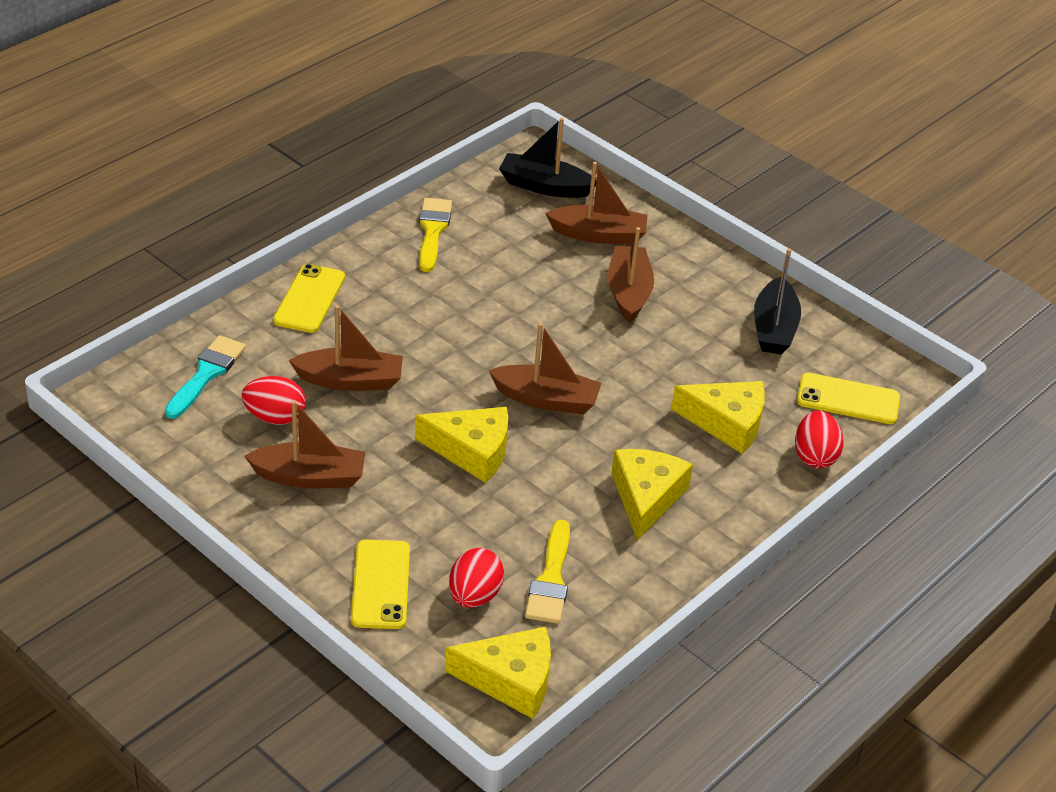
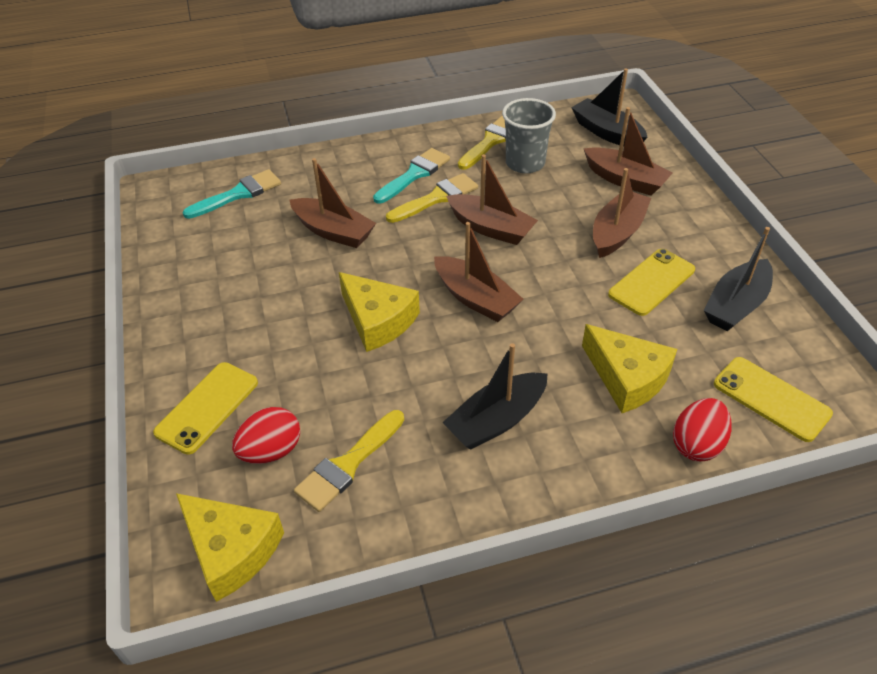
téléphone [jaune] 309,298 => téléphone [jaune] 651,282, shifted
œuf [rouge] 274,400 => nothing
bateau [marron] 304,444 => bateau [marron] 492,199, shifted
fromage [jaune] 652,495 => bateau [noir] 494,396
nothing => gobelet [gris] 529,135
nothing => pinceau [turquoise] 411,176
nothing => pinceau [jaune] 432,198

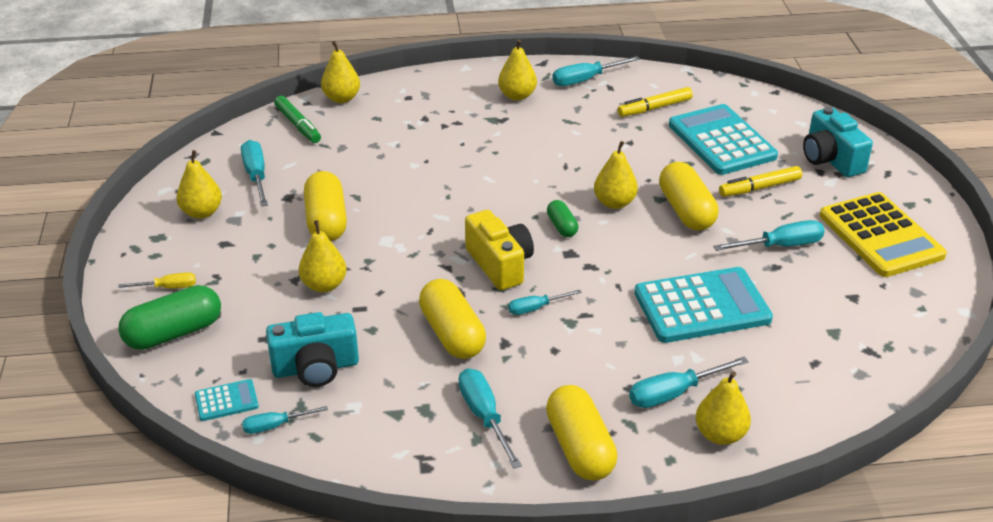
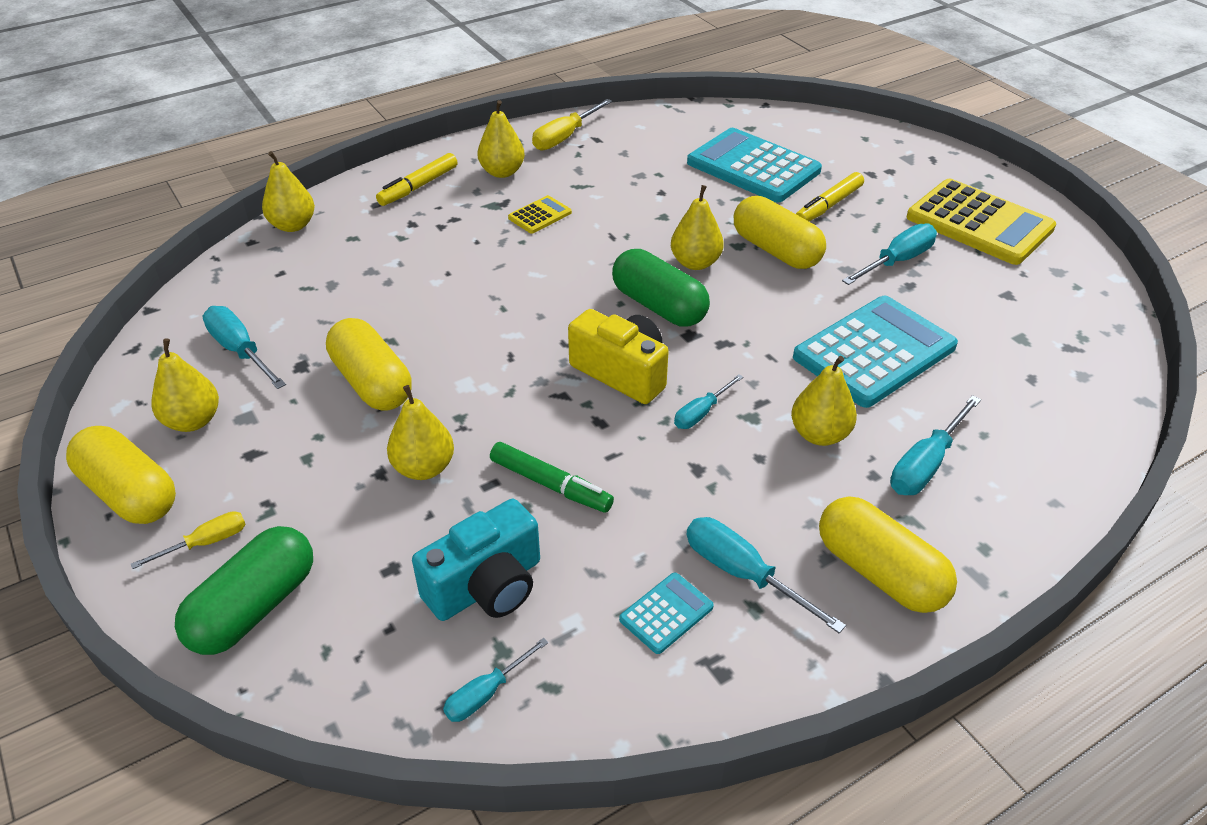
tournevis [turquoise] 596,71 => tournevis [jaune] 572,124
feutre [jaune] 655,102 => feutre [jaune] 417,179, shifted
feutre [vert] 297,119 => feutre [vert] 552,477, shifted
appareil photo [turquoise] 838,142 => nothing
gélule [vert] 562,218 => gélule [vert] 661,287, x1.87
gélule [jaune] 452,319 => gélule [jaune] 121,475, shifted
poire [jaune] 723,408 => poire [jaune] 824,401, shifted
calculatrice [turquoise] 227,400 => calculatrice [turquoise] 666,613, shifted
nothing => calculatrice [jaune] 540,214

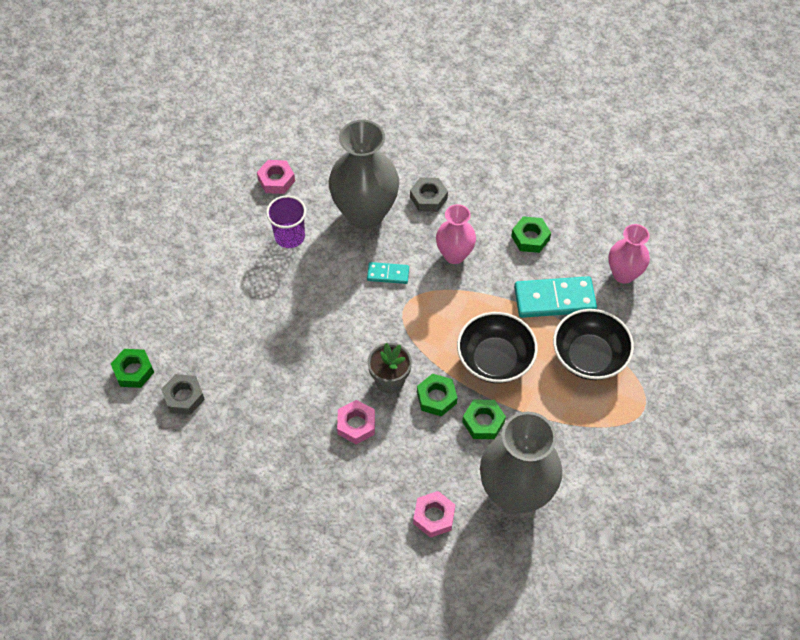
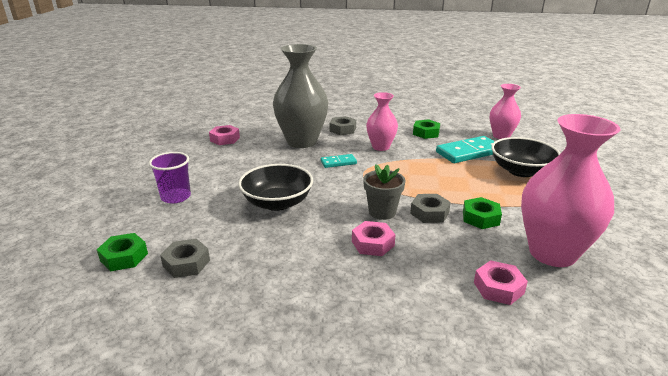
gobelet [violet] 286,221 => gobelet [violet] 170,178, shifted
bol [noir] 497,347 => bol [noir] 275,187, shifted
écrou [vert] 437,394 => écrou [gris] 430,208
vase [gris] 521,463 => vase [rose] 570,190

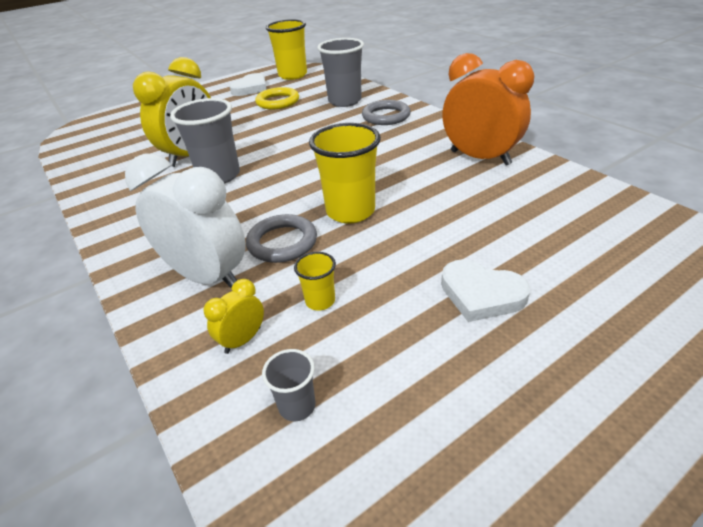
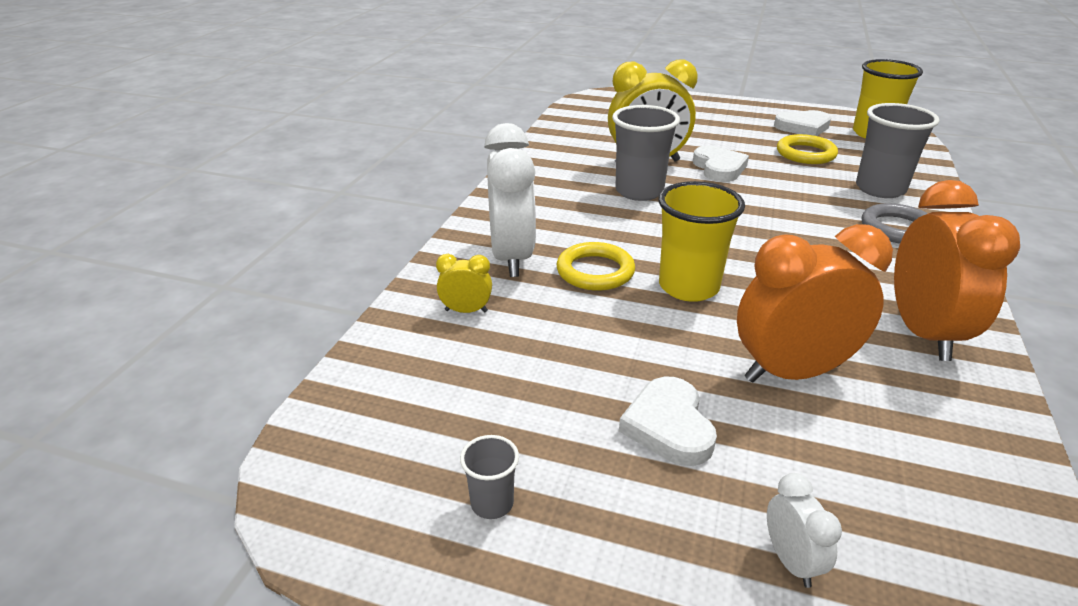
anneau [gris] 281,238 => anneau [jaune] 596,266
gobelet [jaune] 315,281 => nothing
gobelet [gris] 289,385 => gobelet [gris] 489,477, shifted
nothing => cœur [blanc] 721,164
nothing => réveil [orange] 815,303
nothing => réveil [blanc] 804,530

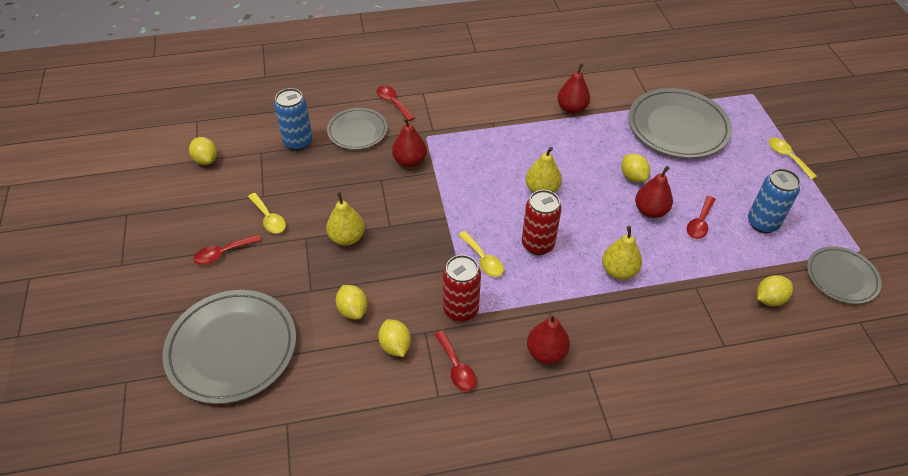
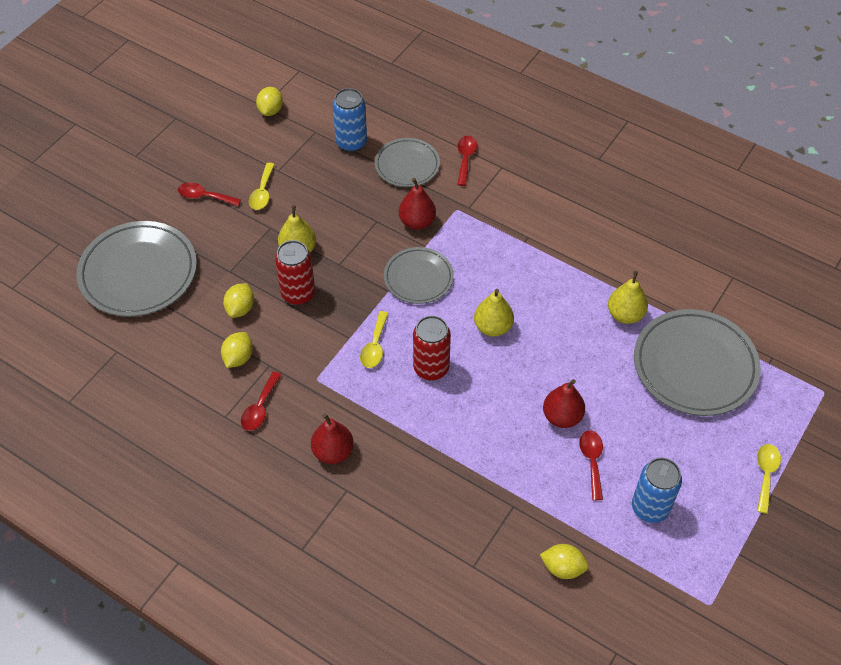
poire [rouge] 573,88 => nothing
citron [jaune] 635,168 => nothing
cuillère [rouge] 701,217 => cuillère [rouge] 591,465, 105 degrees clockwise
poire [jaune] 622,253 => poire [jaune] 628,297, shifted
assiette [gris] 844,275 => assiette [gris] 419,275, shifted
canette [rouge] 462,288 => canette [rouge] 295,272, shifted

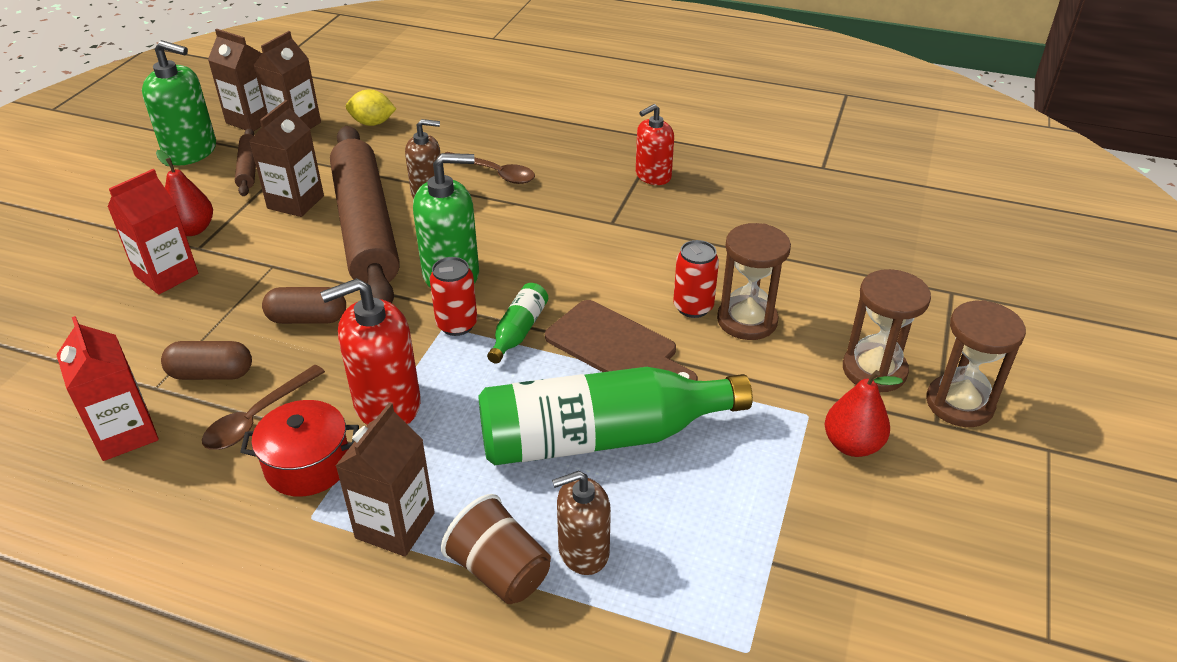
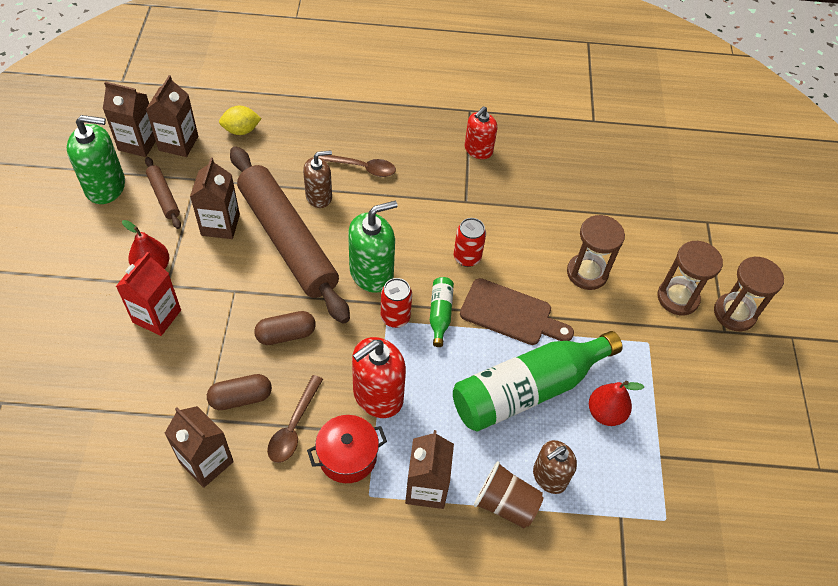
canette [rouge] 696,279 => canette [rouge] 470,242, shifted
brique de lait [rouge] 107,388 => brique de lait [marron] 199,447
poire [rouge] 864,413 => poire [rouge] 616,403, shifted

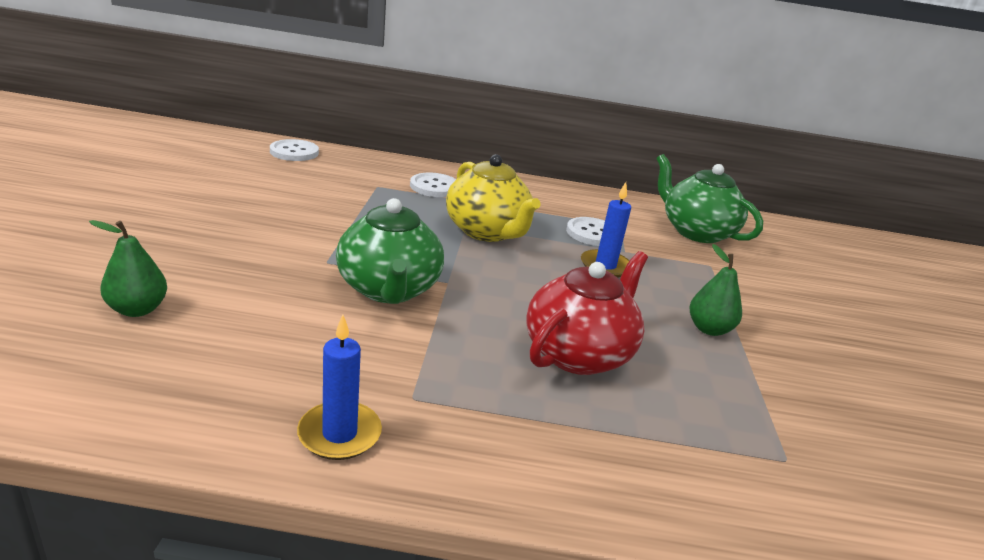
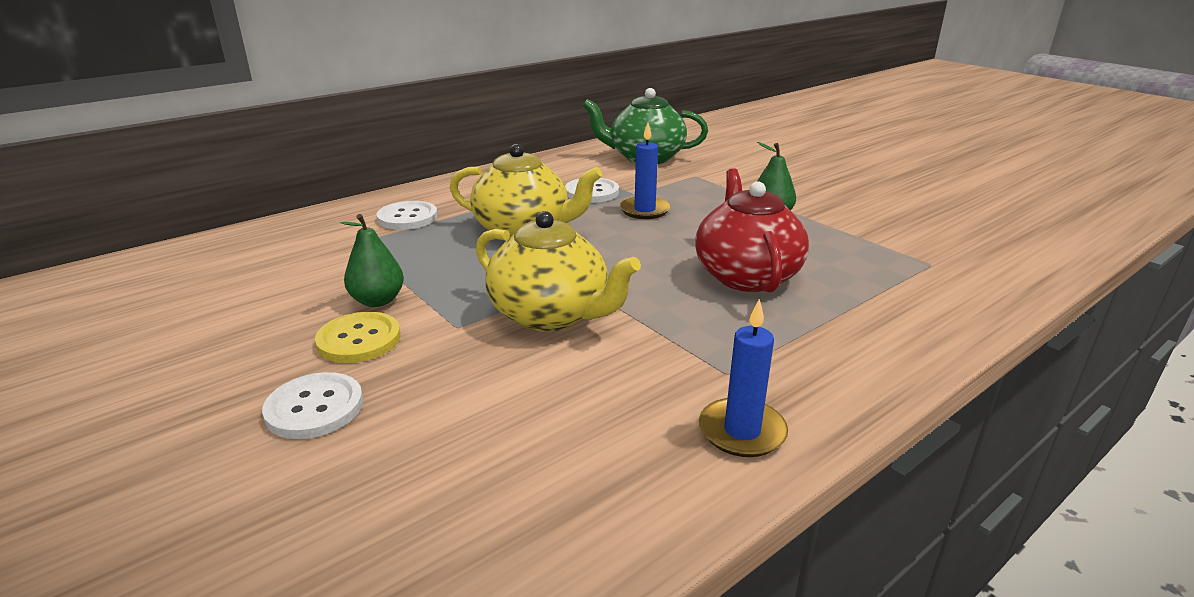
bouton [blanc] 294,150 => bouton [blanc] 312,405, shifted
théière [vert] 390,251 => théière [jaune] 558,271
poire [vert] 128,268 => poire [vert] 372,260, shifted
nothing => bouton [jaune] 358,337

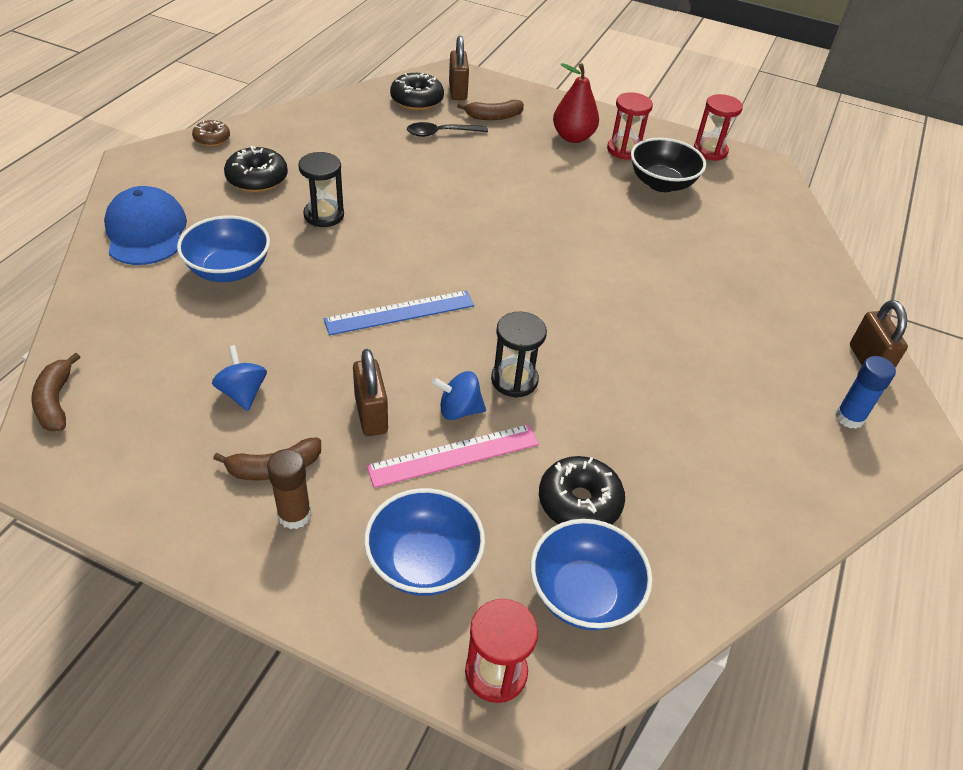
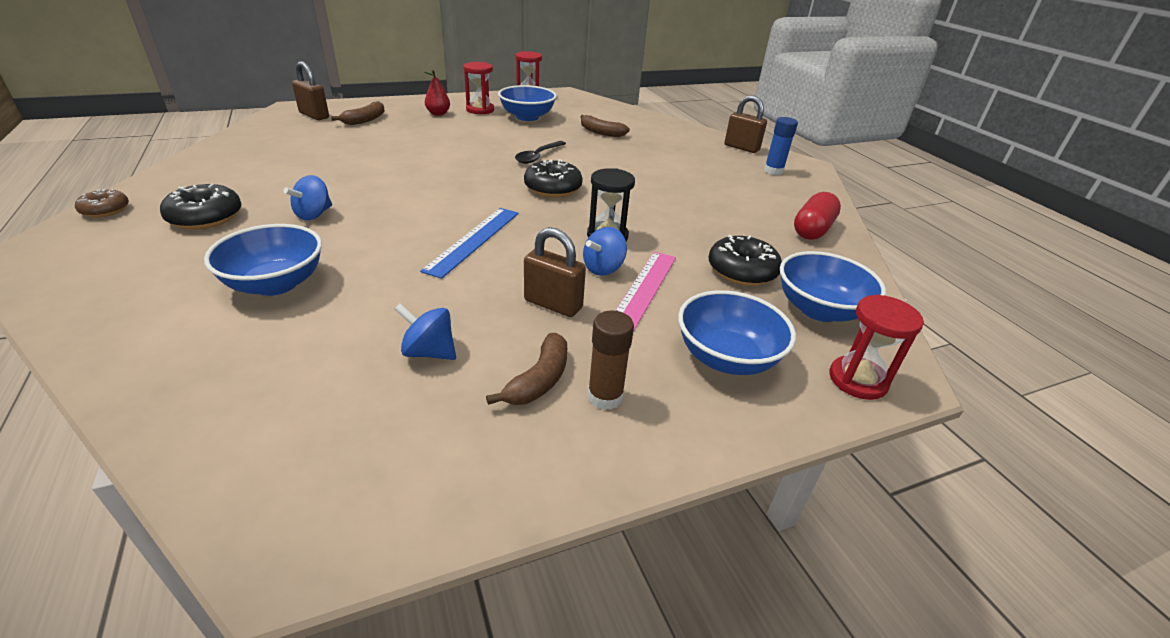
poire [rouge] 576,103 => poire [rouge] 437,93, x0.66
beignet [noir] 417,92 => beignet [noir] 553,178, shifted
cuillère [noir] 447,129 => cuillère [noir] 540,152, shifted
bol [noir] 668,165 => bol [bleu] 527,103
sablier [noir] 321,189 => toupie [bleu] 307,197
casquette [bleu] 145,225 => nothing
banane [marron] 55,392 => banane [marron] 605,126, shifted
nothing => gélule [rouge] 817,216

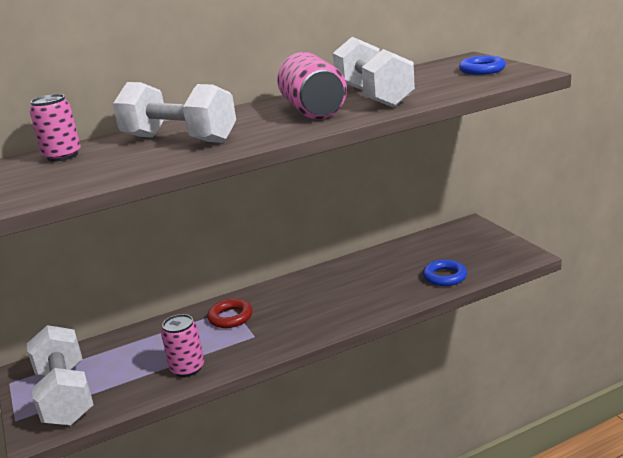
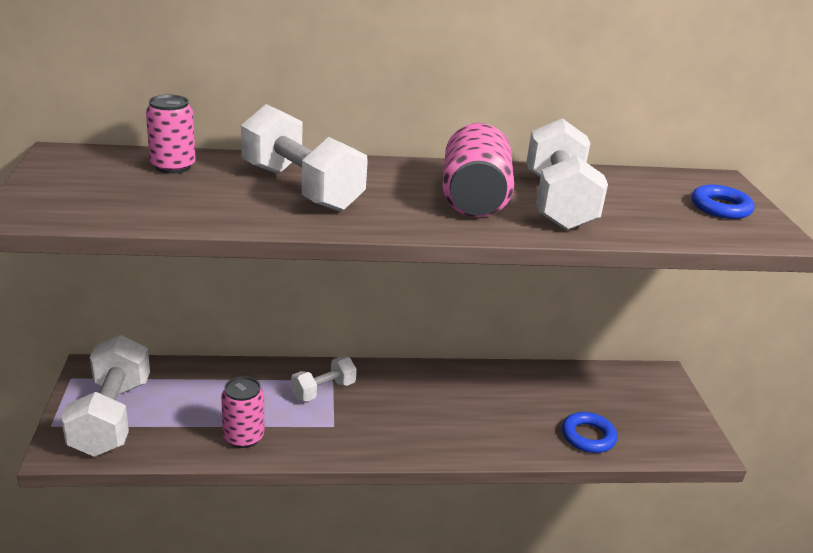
anneau [rouge] 229,313 => haltère [blanc] 324,379

